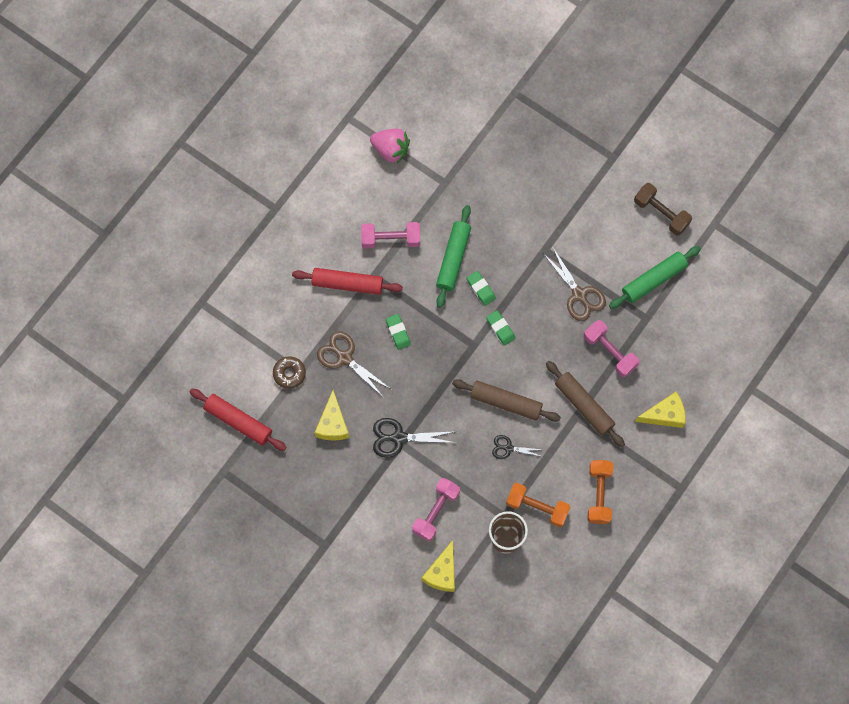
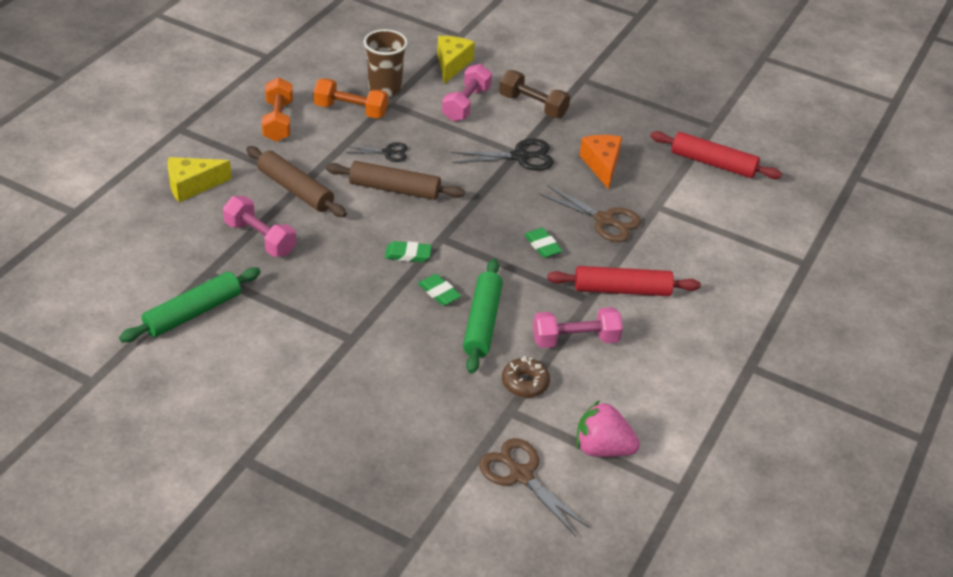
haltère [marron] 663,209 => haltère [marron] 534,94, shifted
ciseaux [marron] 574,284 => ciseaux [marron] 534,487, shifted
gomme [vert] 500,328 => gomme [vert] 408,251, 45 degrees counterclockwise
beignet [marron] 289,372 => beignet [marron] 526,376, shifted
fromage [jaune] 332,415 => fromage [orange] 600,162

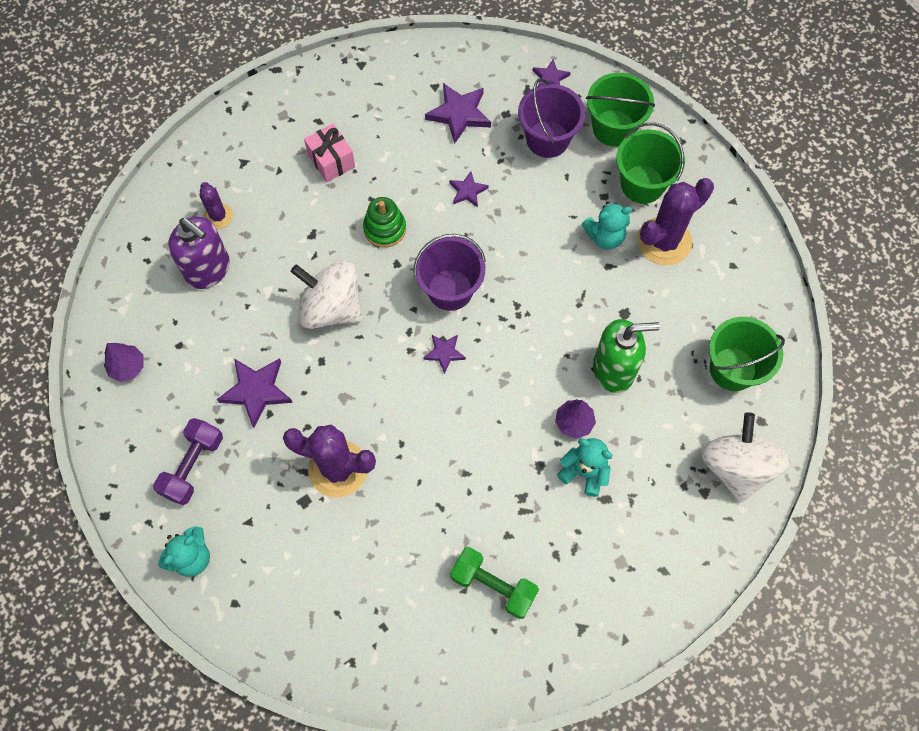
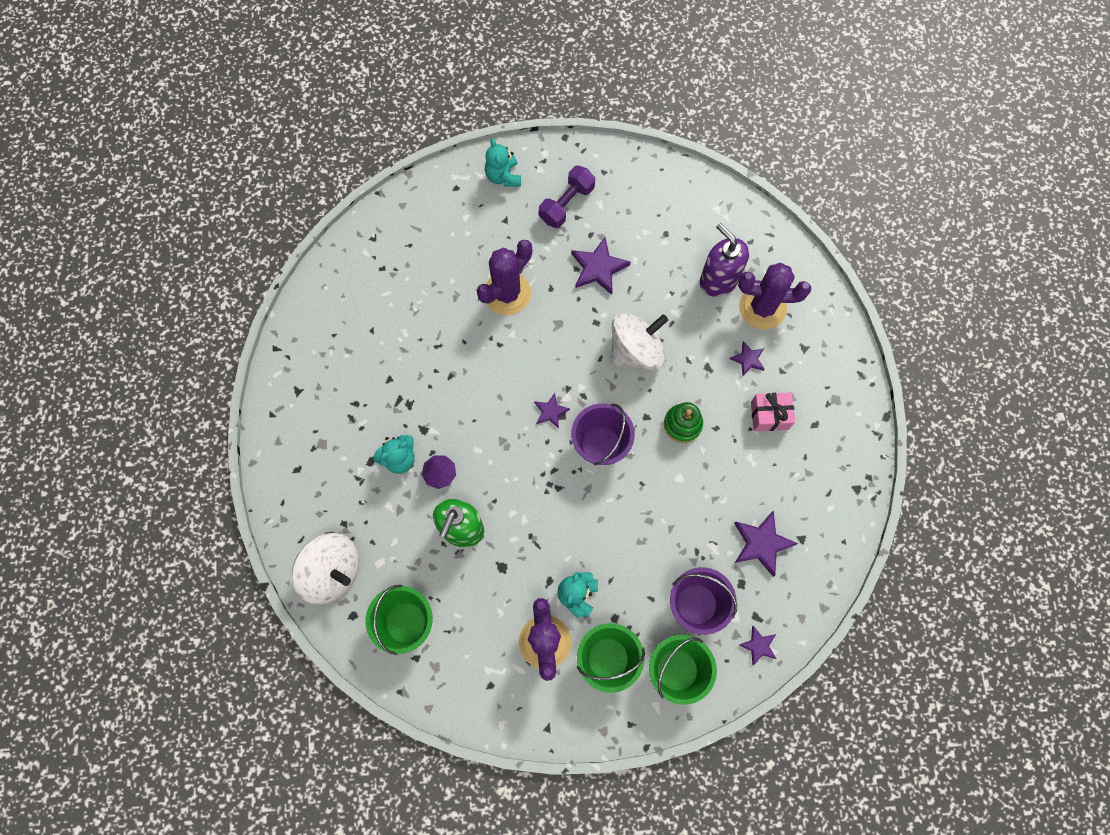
étoile [violet] 469,189 => étoile [violet] 747,358, shifted
cactus [violet] 216,205 => cactus [violet] 774,295, x1.85
distributeur de savon [violet] 199,253 => distributeur de savon [violet] 724,260, 75 degrees clockwise
arbre [violet] 123,362 => nothing
haltère [violet] 188,461 => haltère [violet] 567,196, 75 degrees clockwise
haltère [vert] 494,583 => nothing

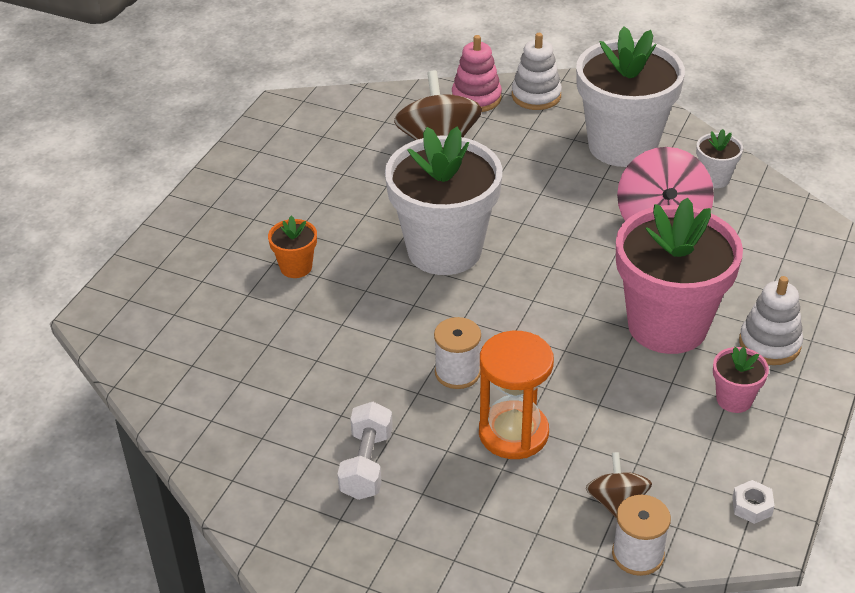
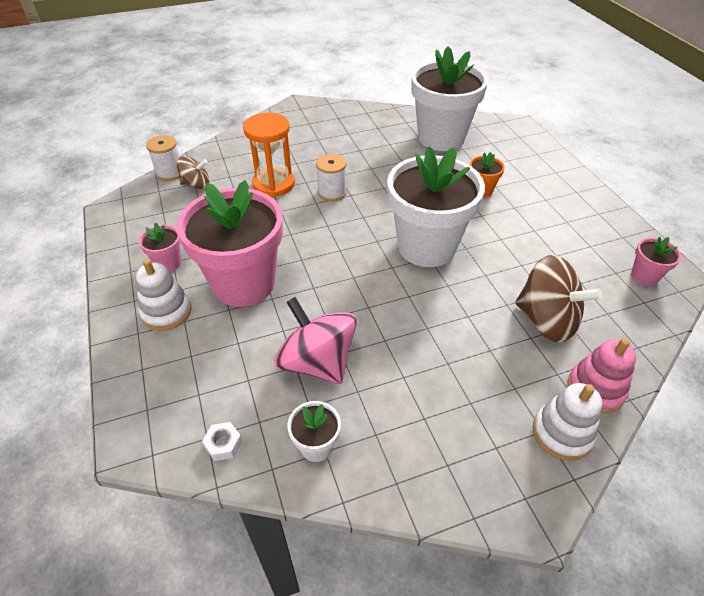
pot de fleurs [blanc] 630,96 => pot de fleurs [blanc] 449,98, shifted
haltère [blanc] 365,451 => nothing
toupie [marron] 618,484 => toupie [marron] 193,172, 45 degrees counterclockwise
écrou [blanc] 753,502 => écrou [blanc] 222,441, shifted
nothing => pot de fleurs [rose] 656,261

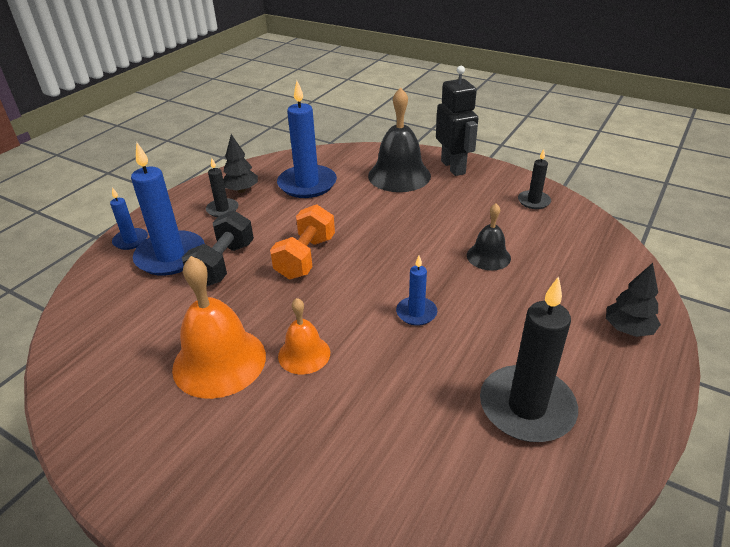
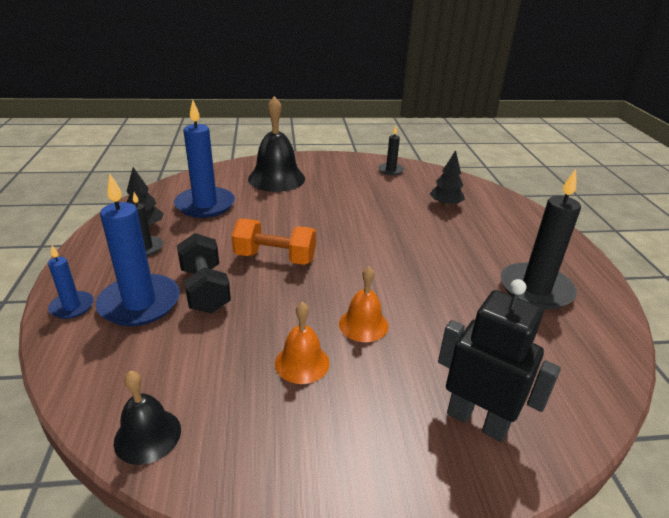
robot [noir] 457,121 => robot [noir] 499,360, shifted
cloche [noir] 489,236 => cloche [noir] 147,418, shifted
haltère [orange] 302,241 => haltère [orange] 274,242, 60 degrees counterclockwise
cloche [orange] 219,327 => cloche [orange] 302,343, x0.57
bougie [bleu] 416,291 => nothing
arbre [noir] 633,300 => arbre [noir] 447,178, shifted

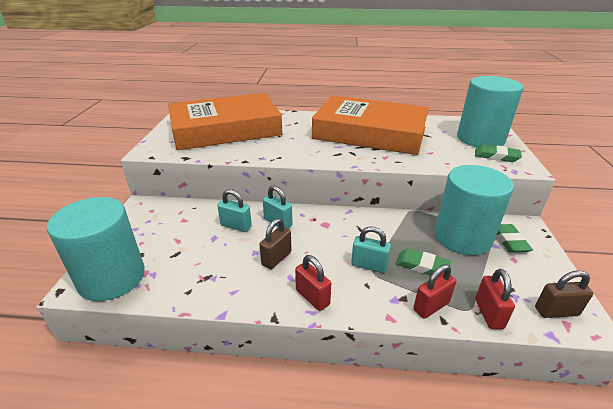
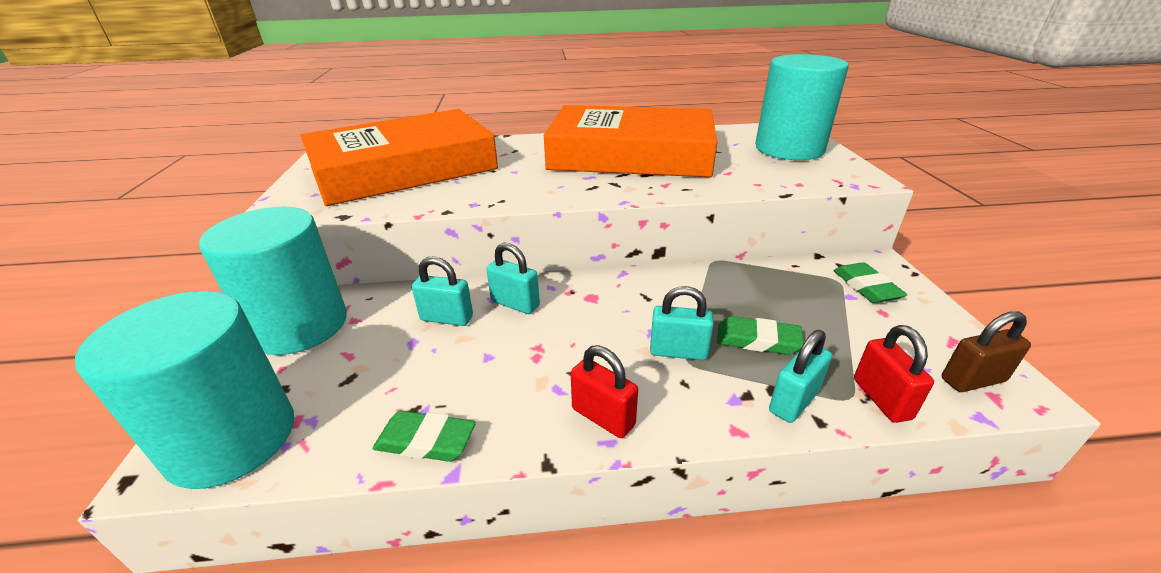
gomme [vert] 498,153 => gomme [vert] 424,436, shifted
cylindre [turquoise] 474,210 => cylindre [turquoise] 273,281, shifted
cadenas [marron] 275,243 => nothing
cadenas [rouge] 434,291 => cadenas [turquoise] 800,376

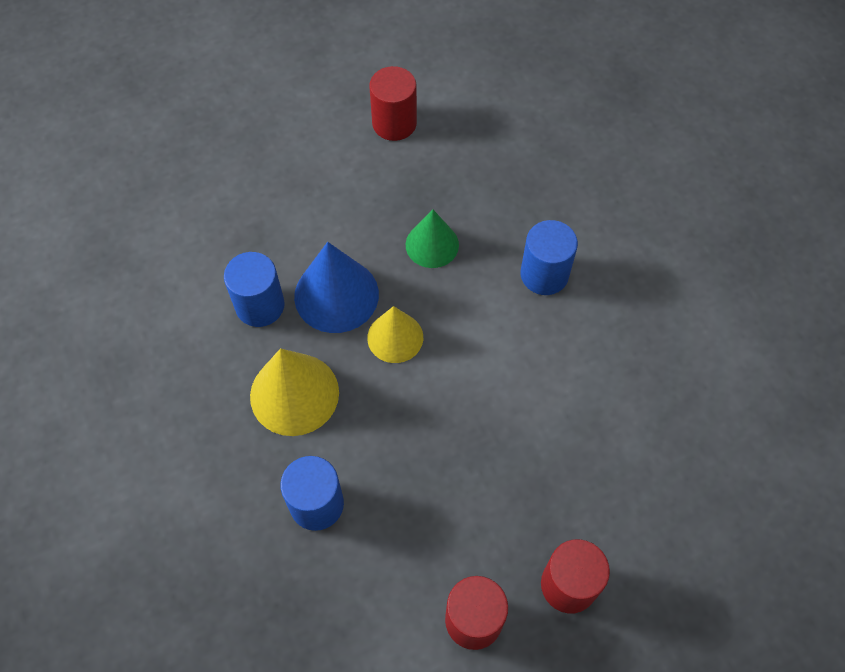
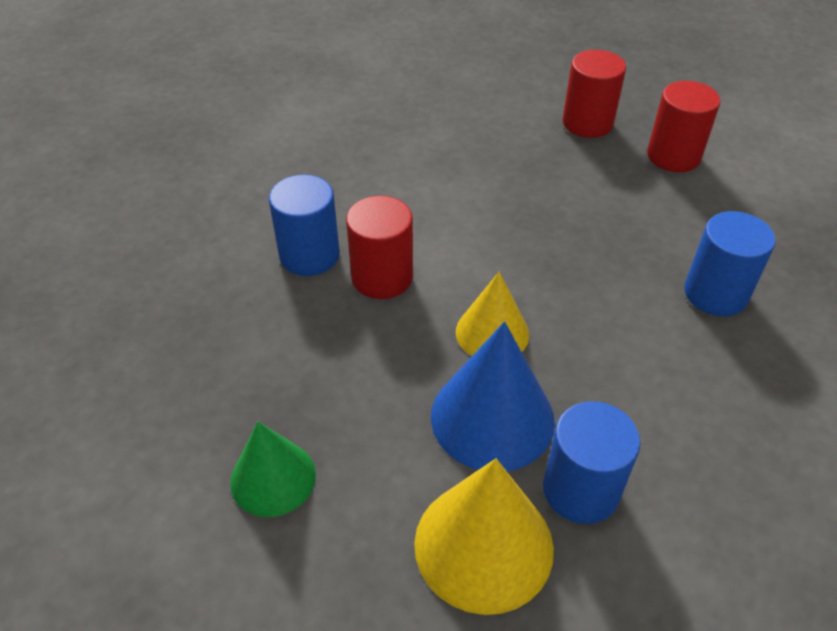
cylindre [rouge] 393,103 => cylindre [rouge] 379,247, shifted
cône [vert] 432,238 => cône [vert] 273,469, shifted
cône [jaune] 294,392 => cône [jaune] 484,536, shifted

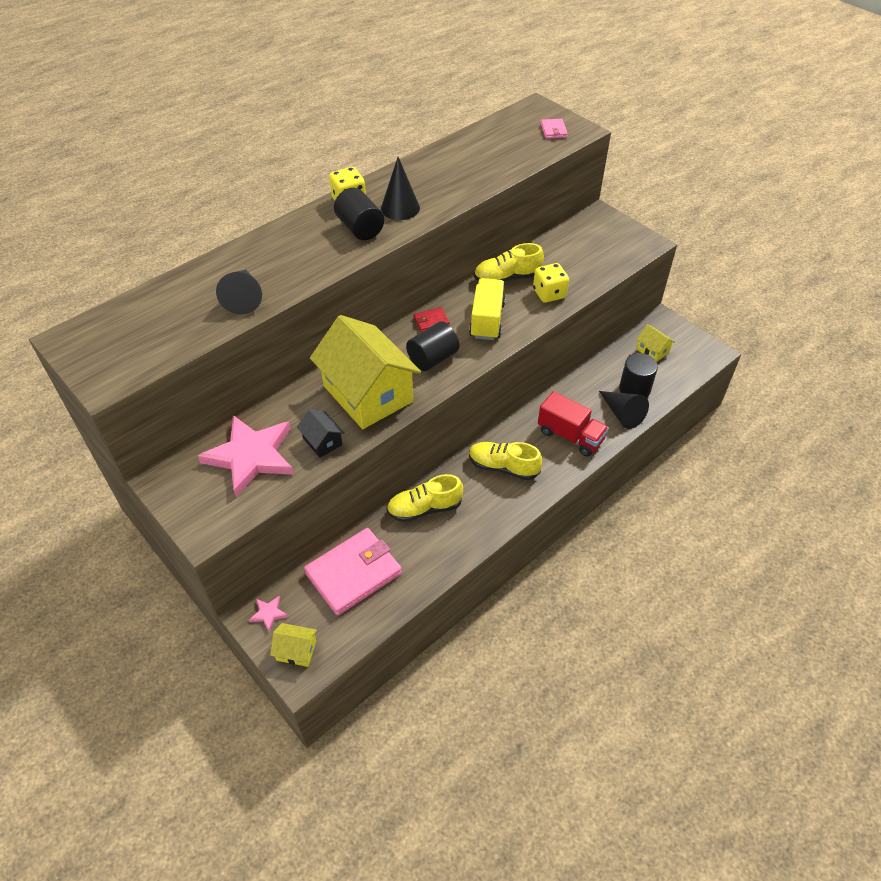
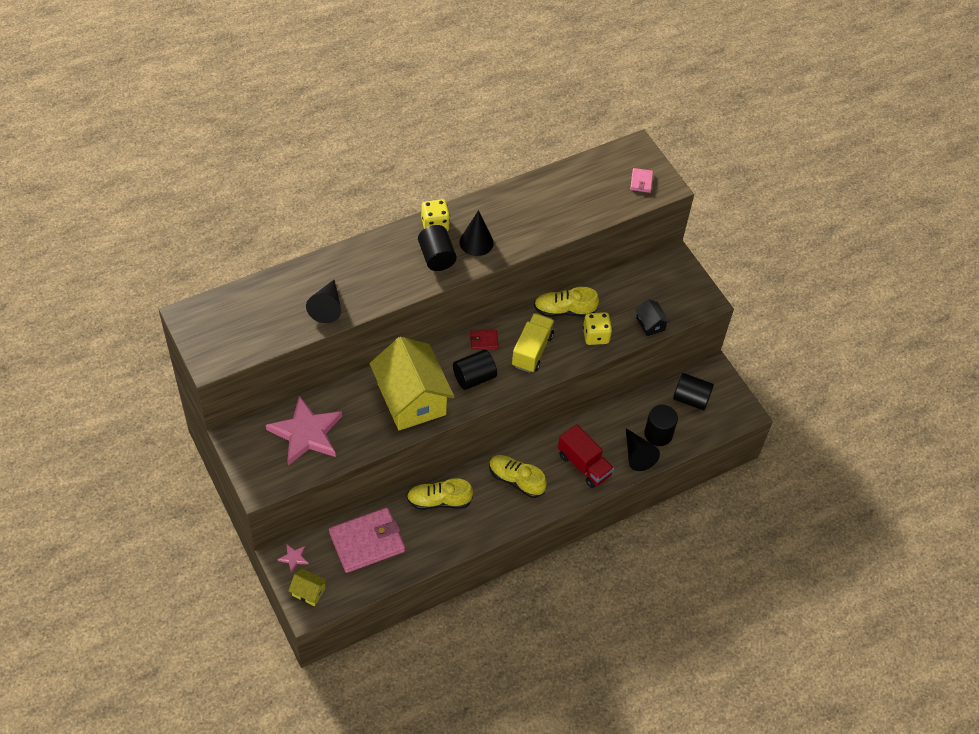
maison [jaune] 655,343 => cylindre [noir] 693,391
maison [noir] 320,433 => maison [noir] 652,317, shifted

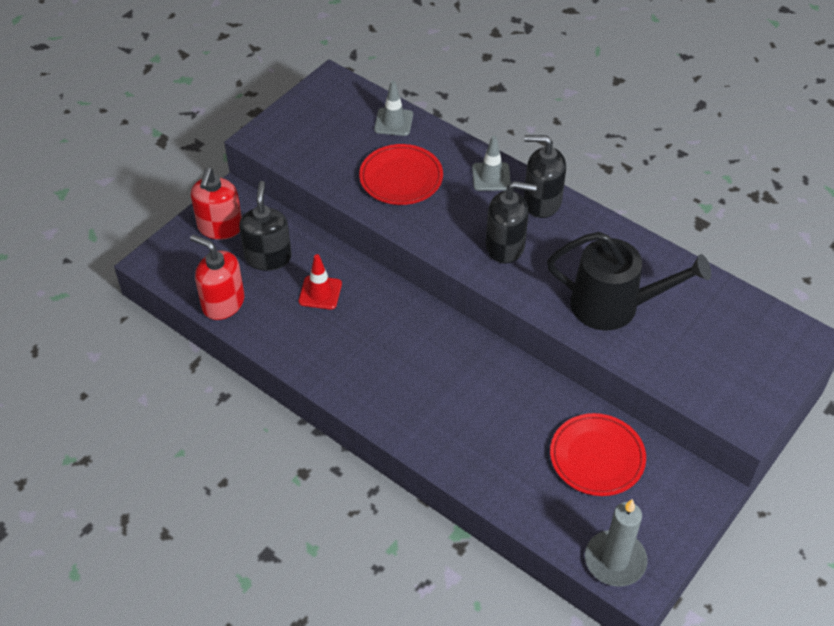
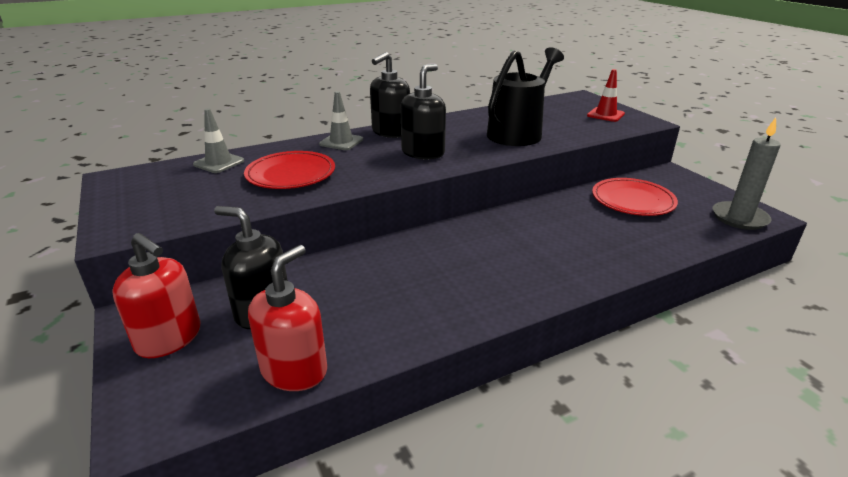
distributeur de savon [rouge] 217,277 => distributeur de savon [rouge] 287,318, 150 degrees clockwise
cône de chantier [rouge] 320,282 => cône de chantier [rouge] 606,95, shifted

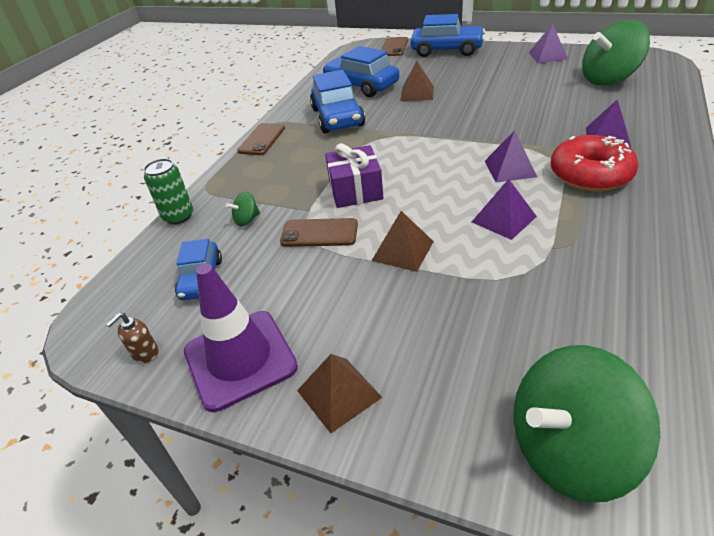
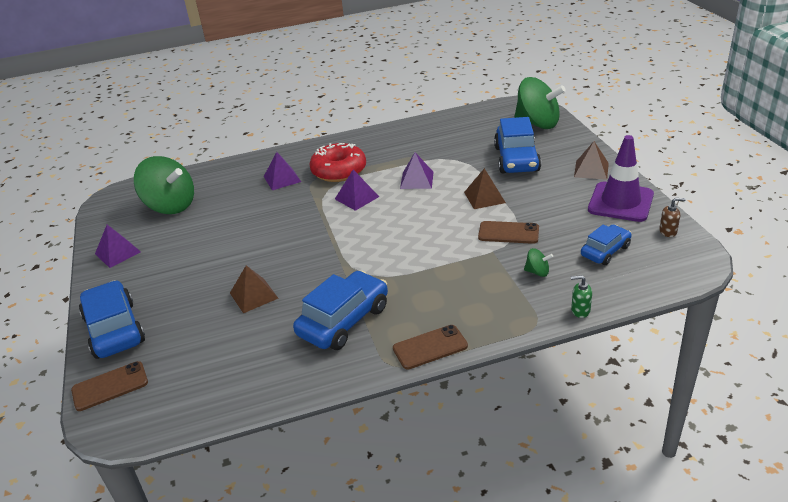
voiture [bleu] 360,71 => voiture [bleu] 517,145, shifted
cadeau [violet] 354,175 => nothing
canette [vert] 168,191 => distributeur de savon [vert] 581,296
téléphone [marron] 319,232 => téléphone [marron] 508,232, 45 degrees counterclockwise

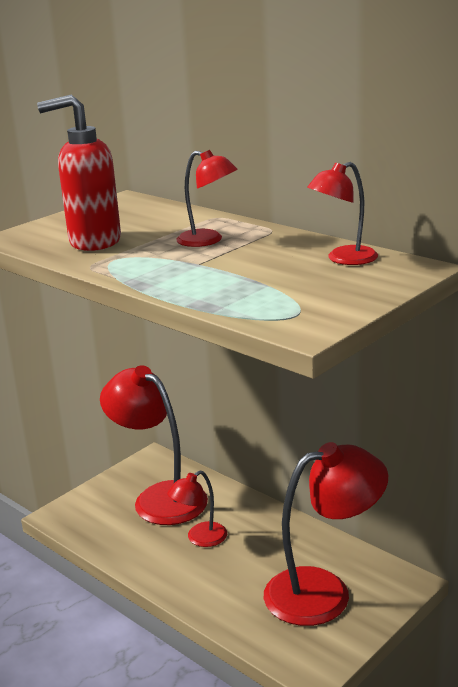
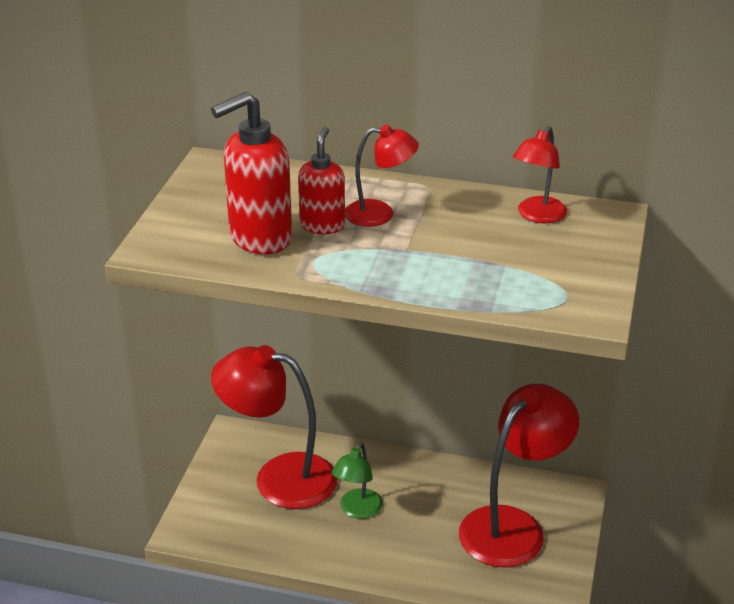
lampe [rouge] 197,508 => lampe [vert] 357,481
nothing => distributeur de savon [rouge] 321,180

